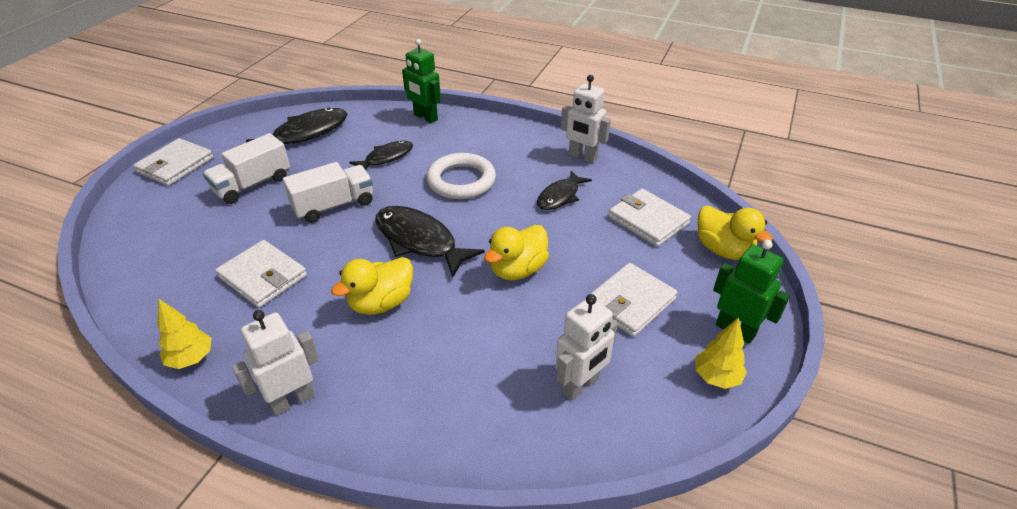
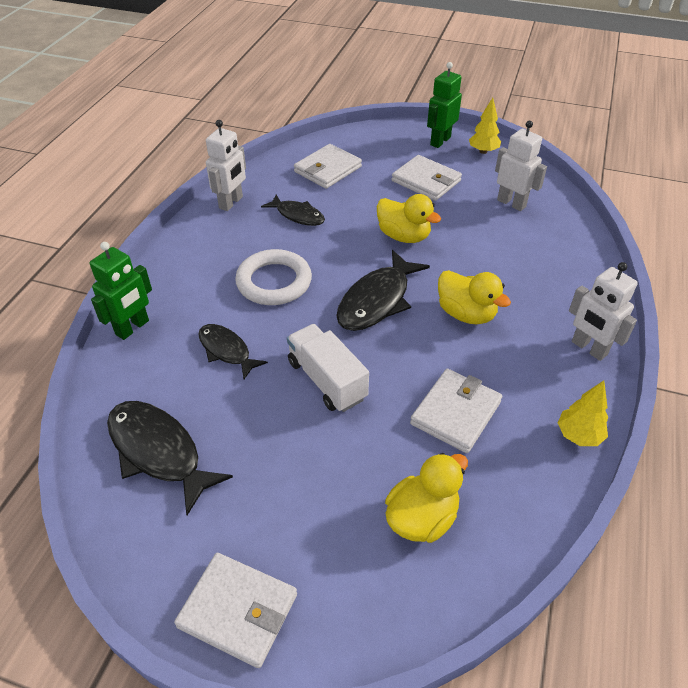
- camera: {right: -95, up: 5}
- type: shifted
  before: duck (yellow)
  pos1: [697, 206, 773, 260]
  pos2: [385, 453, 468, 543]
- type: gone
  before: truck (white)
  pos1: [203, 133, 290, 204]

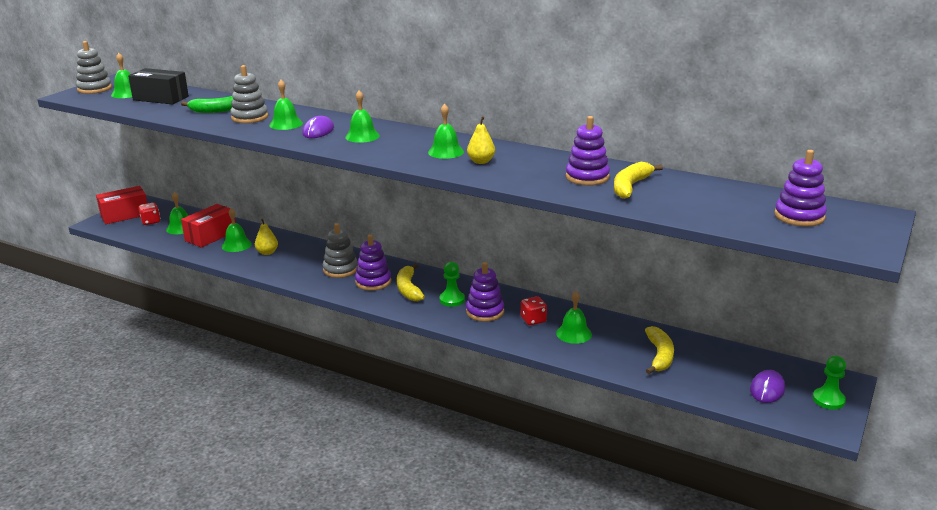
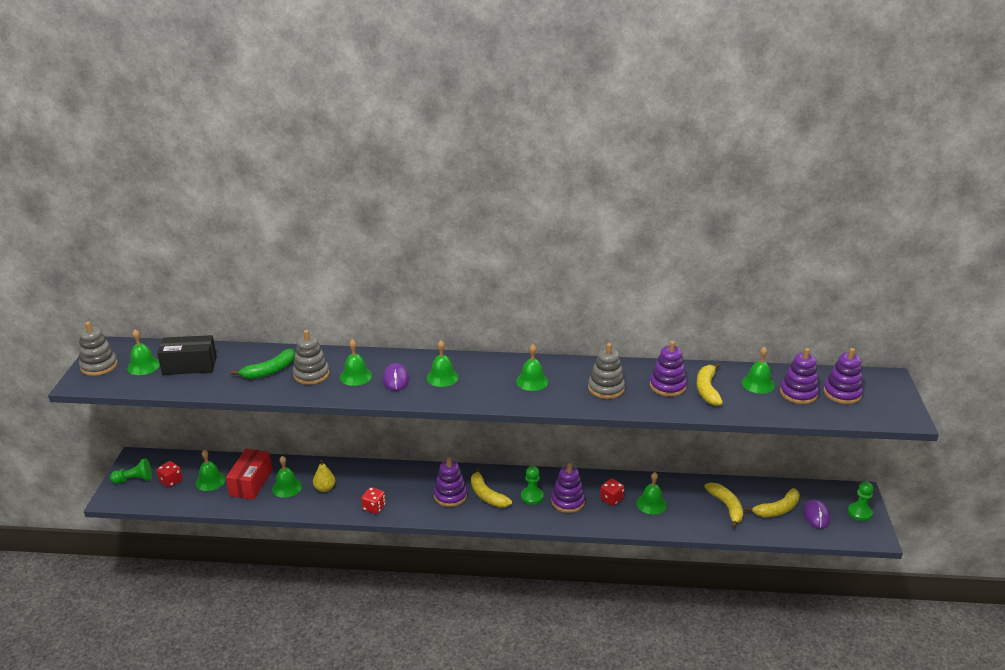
- camera: {right: -25, up: 5}
- type: swapped
  before: box (red)
  after: pawn (green)
  pos1: [96, 186, 147, 224]
  pos2: [110, 458, 152, 484]
- type: new
  after: dice (red)
  pos2: [361, 487, 386, 514]
- type: shifted
  before: stacking toy (grey)
  pos1: [323, 223, 358, 278]
  pos2: [588, 343, 625, 399]
- type: new
  after: bell (green)
  pos2: [742, 346, 775, 394]
- type: new
  after: banana (yellow)
  pos2: [745, 488, 800, 517]
- type: new
  after: stacking toy (purple)
  pos2: [780, 348, 819, 404]
- type: gone
  before: pear (yellow)
  pos1: [467, 116, 495, 164]

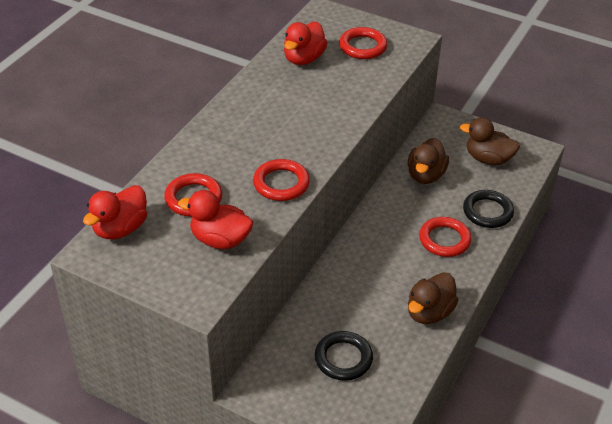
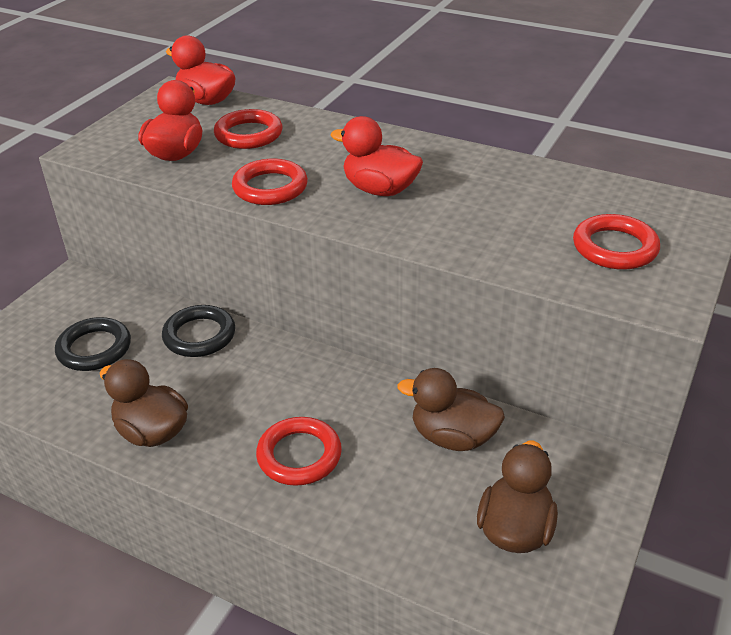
- camera: {right: 90, up: -5}
- type: shifted
  before: ring (black)
  pos1: [463, 190, 514, 228]
  pos2: [162, 305, 235, 357]
- type: shifted
  before: duck (red)
  pos1: [284, 22, 327, 65]
  pos2: [330, 116, 423, 196]

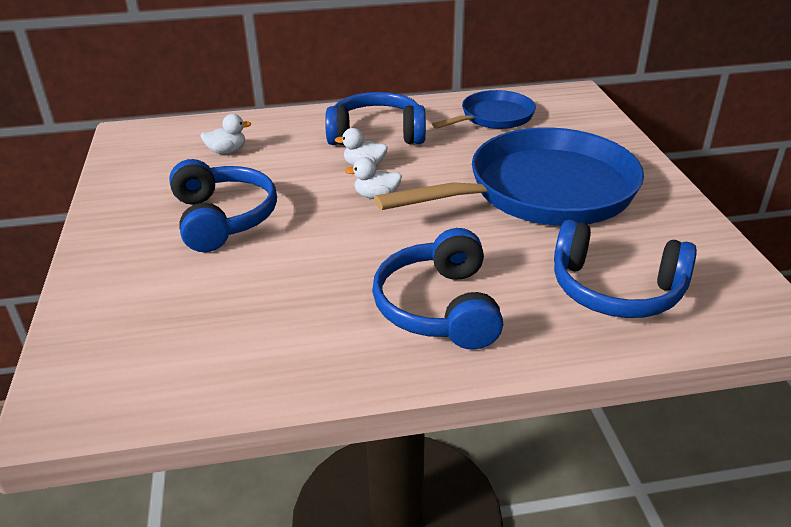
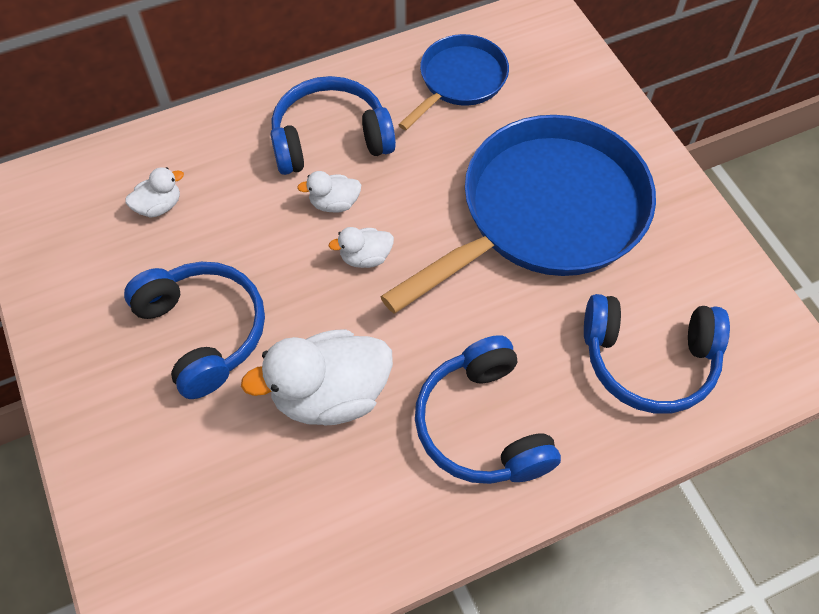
- camera: {right: -15, up: 25}
- type: new
  after: duck (white)
  pos2: [241, 329, 393, 425]

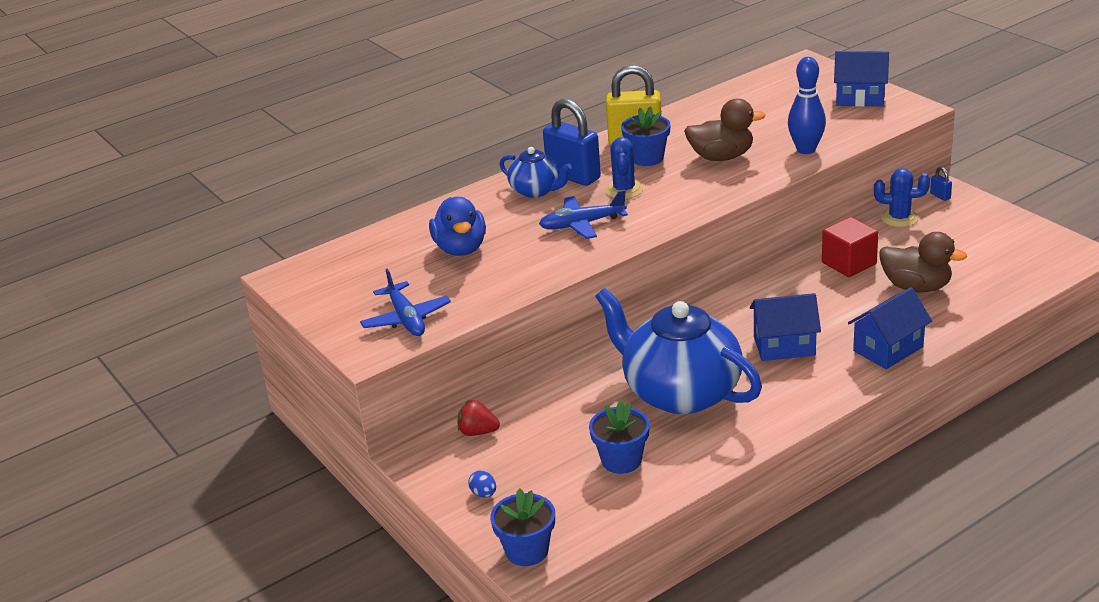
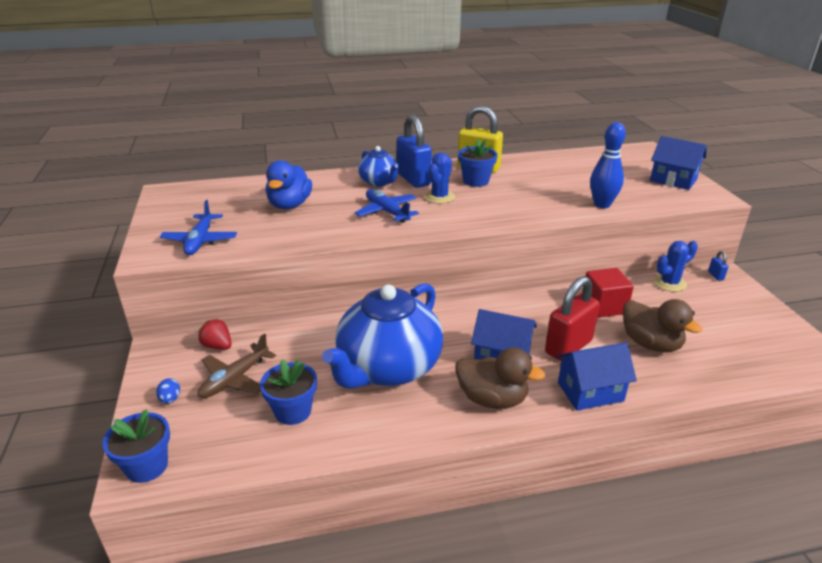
- camera: {right: 20, up: 0}
- type: new
  after: plane (brown)
  pos2: [198, 334, 276, 398]
- type: rotated
  before: teapot (blue)
  pos1: [595, 288, 762, 414]
  pos2: [322, 283, 443, 389]
  turn: -120
- type: rotated
  before: plane (blue)
  pos1: [539, 190, 628, 239]
  pos2: [355, 189, 419, 223]
  turn: 45
- type: shifted
  before: duck (brown)
  pos1: [684, 98, 766, 161]
  pos2: [455, 348, 545, 409]
- type: new
  after: padlock (red)
  pos2: [545, 276, 600, 361]
- type: rotated
  before: cactus (blue)
  pos1: [874, 168, 930, 227]
  pos2: [653, 241, 698, 292]
  turn: -60

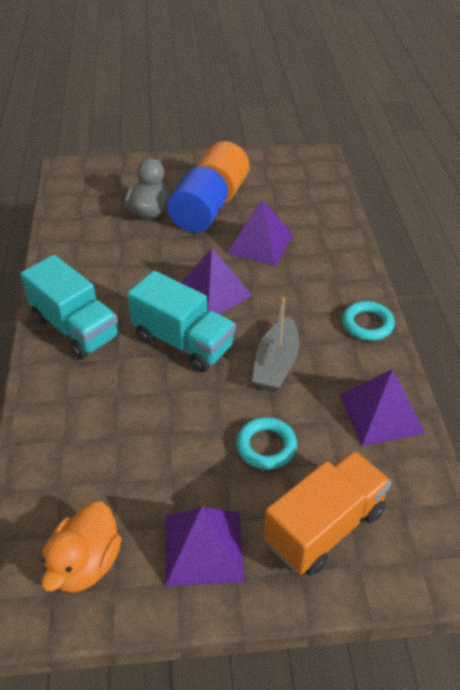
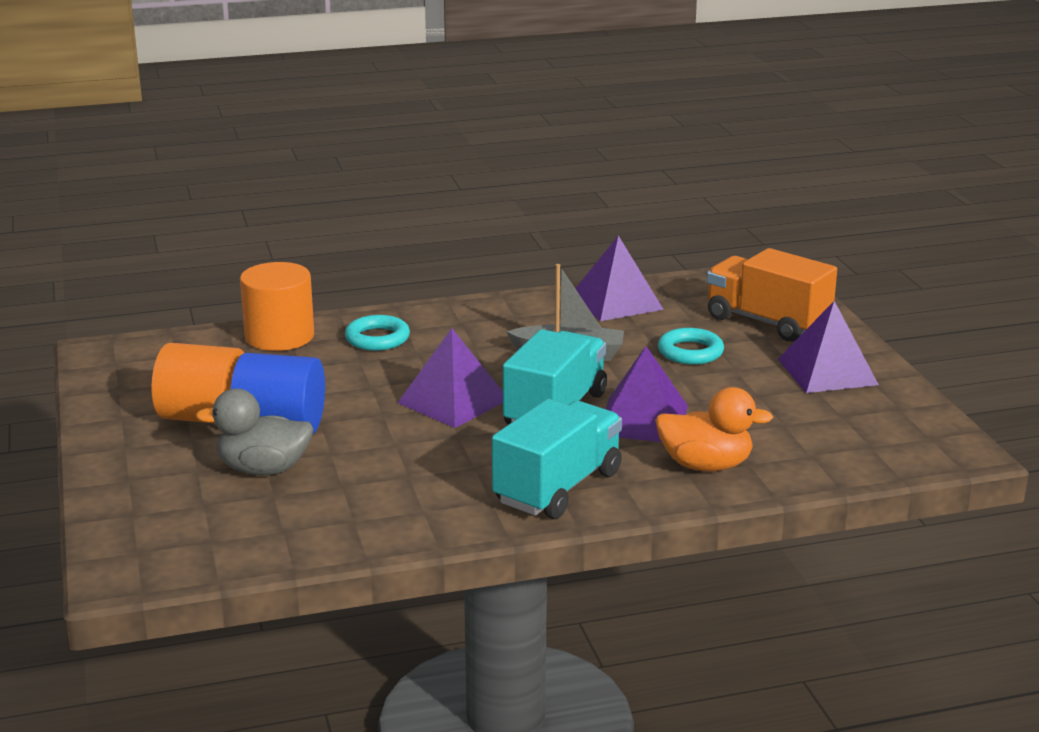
- camera: {right: -100, up: -20}
- type: new
  after: cylinder (orange)
  pos2: [240, 262, 314, 351]
- type: shifted
  before: ring (turquoise)
  pos1: [342, 301, 395, 341]
  pos2: [345, 315, 410, 351]
- type: shifted
  before: pyramid (purple)
  pos1: [227, 200, 293, 266]
  pos2: [606, 346, 688, 442]
- type: shifted
  before: duck (orange)
  pos1: [41, 501, 122, 593]
  pos2: [655, 387, 773, 471]

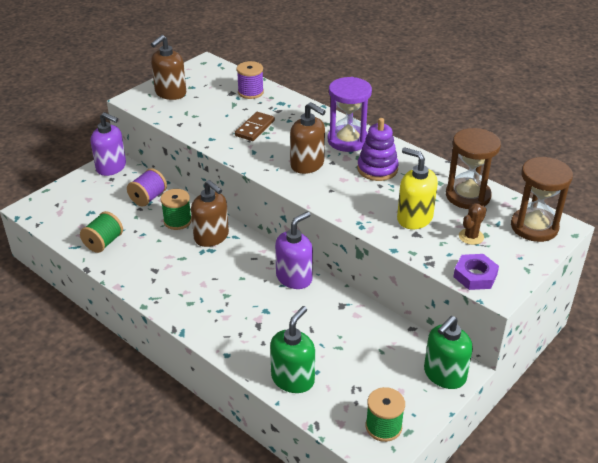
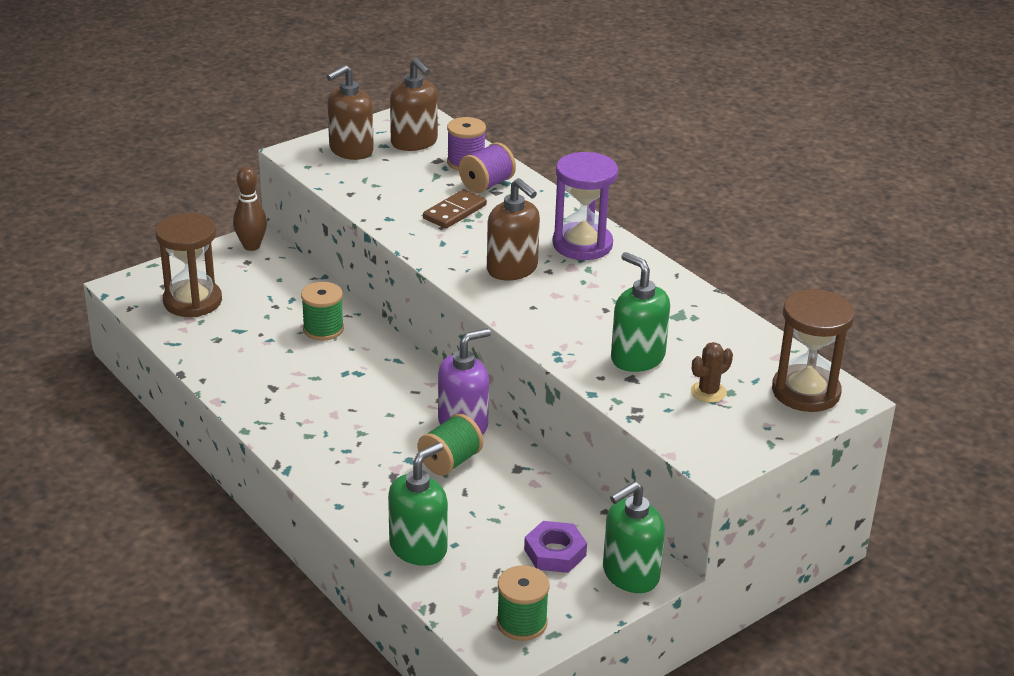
- camera: {right: 10, up: -5}
- type: shifted
  before: hourglass (brown)
  pos1: [446, 128, 501, 209]
  pos2: [155, 213, 222, 317]
- type: swapped
  before: soap dispenser (purple)
  after: bowling pin (brown)
  pos1: [91, 112, 126, 176]
  pos2: [233, 166, 267, 251]
- type: shifted
  before: soap dispenser (brown)
  pos1: [191, 180, 229, 247]
  pos2: [390, 58, 438, 151]
- type: shifted
  before: spool (green)
  pos1: [80, 211, 123, 253]
  pos2: [418, 413, 483, 476]
- type: shifted
  before: spool (purple)
  pos1: [127, 168, 167, 207]
  pos2: [459, 142, 516, 193]
- type: shifted
  before: nut (purple)
  pos1: [453, 254, 499, 290]
  pos2: [524, 521, 587, 573]
- type: repainted
  before: soap dispenser (yellow)
  after: soap dispenser (green)
  pos1: [397, 147, 438, 229]
  pos2: [611, 252, 670, 372]
- type: gone
  before: stacking toy (purple)
  pos1: [357, 118, 399, 181]

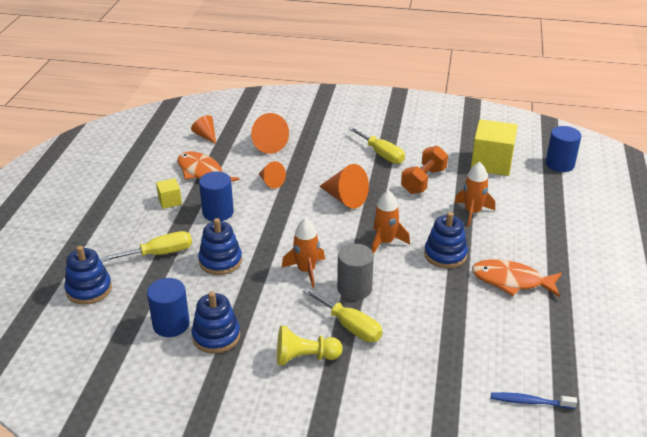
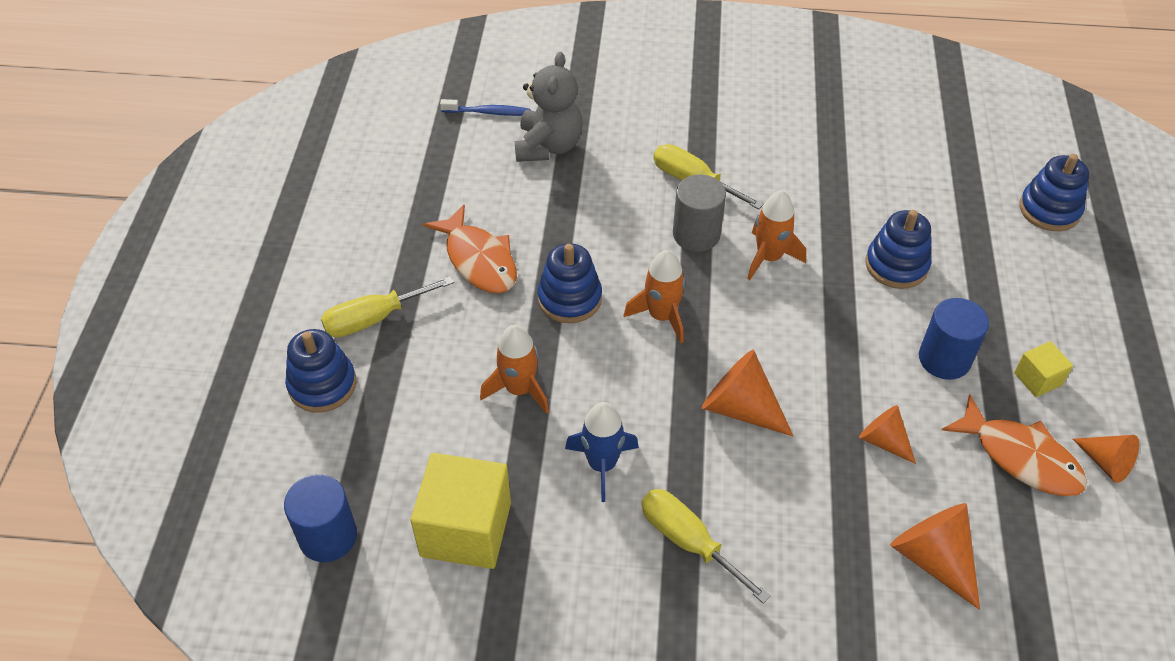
- camera: {right: 175, up: 15}
- type: shifted
  before: stacking toy (blue)
  pos1: [191, 291, 240, 354]
  pos2: [285, 329, 357, 413]
- type: shifted
  before: screwdriver (yellow)
  pos1: [101, 231, 192, 262]
  pos2: [321, 276, 454, 338]
- type: rotated
  before: fish (orange)
  pos1: [472, 259, 562, 297]
  pos2: [423, 205, 517, 293]
  turn: 45
- type: new
  after: teddy bear (grey)
  pos2: [515, 52, 583, 162]
- type: swapped
  before: dumbbell (orange)
  after: rocket (blue)
  pos1: [401, 146, 448, 194]
  pos2: [565, 402, 639, 502]
- type: shifted
  before: cone (orange)
  pos1: [191, 115, 216, 144]
  pos2: [1073, 435, 1139, 483]
- type: gone
  before: cylinder (blue)
  pos1: [147, 278, 190, 337]
- type: gone
  before: pawn (yellow)
  pos1: [277, 326, 342, 365]

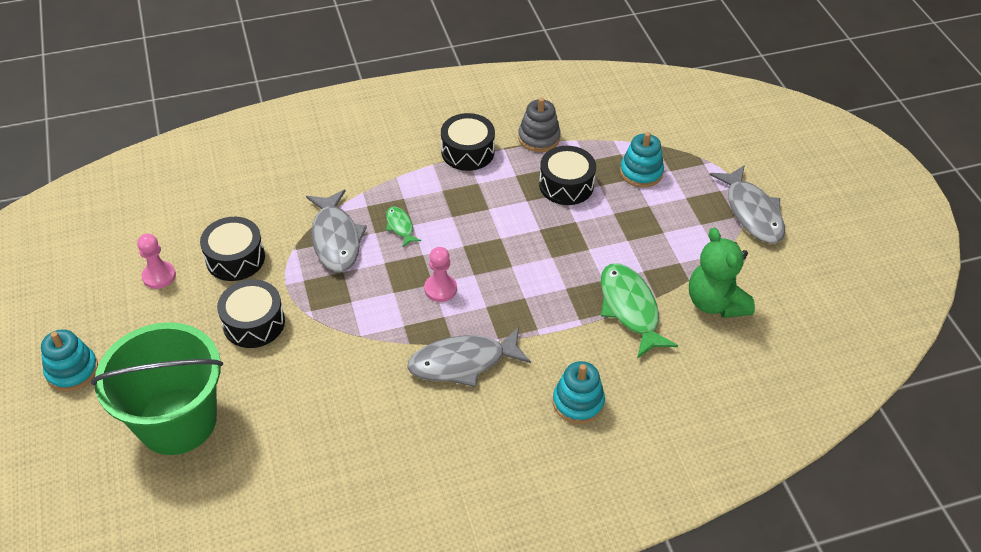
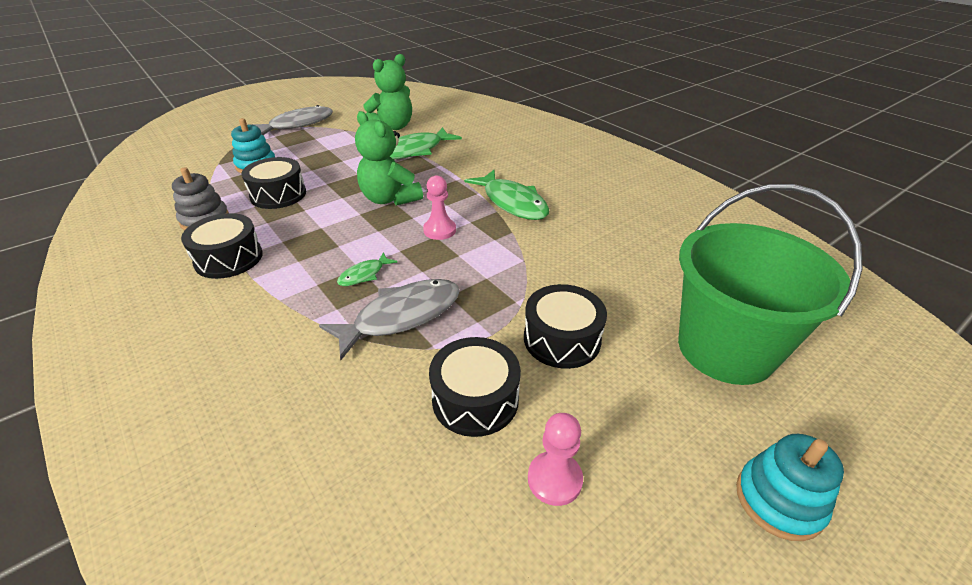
- camera: {right: -110, up: -10}
- type: new
  after: teddy bear (green)
  pos2: [355, 111, 423, 206]
- type: repainted
  before: fish (grey)
  after: fish (green)
  pos1: [407, 327, 531, 387]
  pos2: [464, 170, 549, 220]
- type: gone
  before: stacking toy (turquoise)
  pos1: [553, 361, 605, 424]

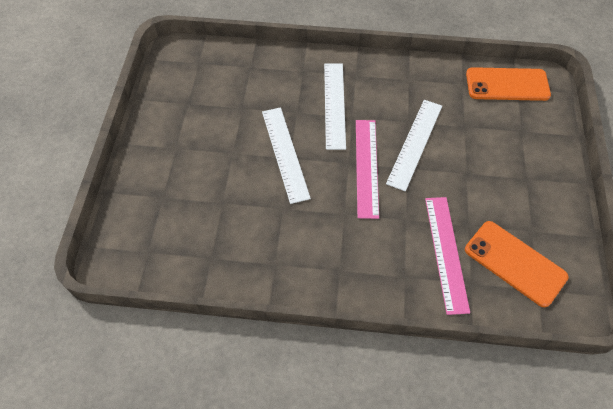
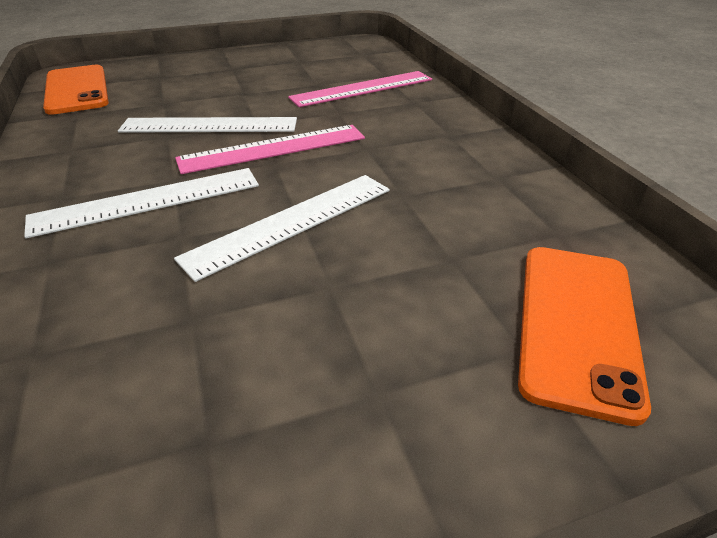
- camera: {right: -115, up: -20}
- type: shifted
  before: phone (orange)
  pos1: [465, 221, 569, 307]
  pos2: [518, 247, 651, 426]

